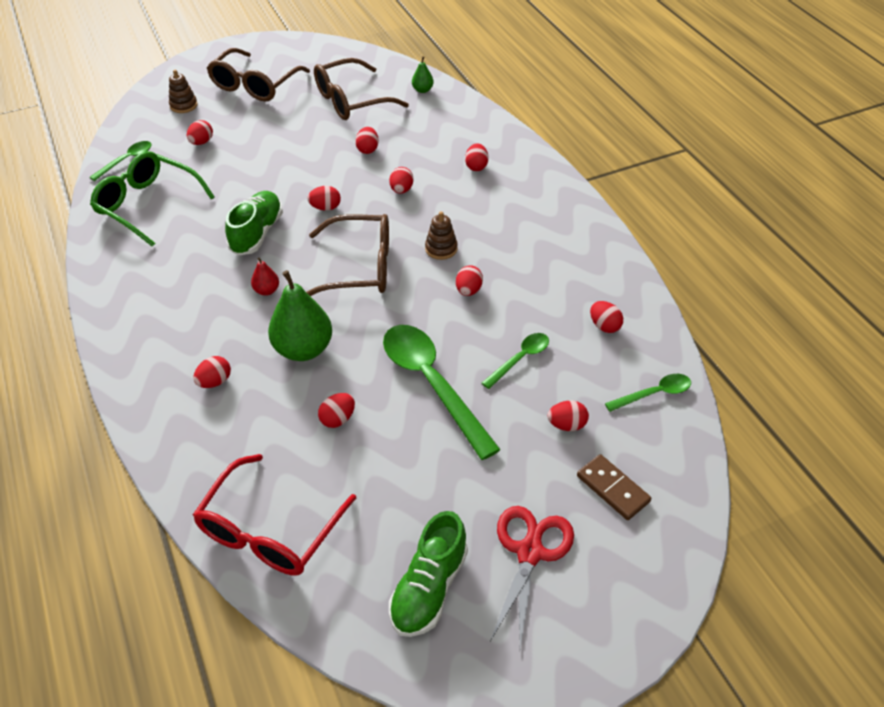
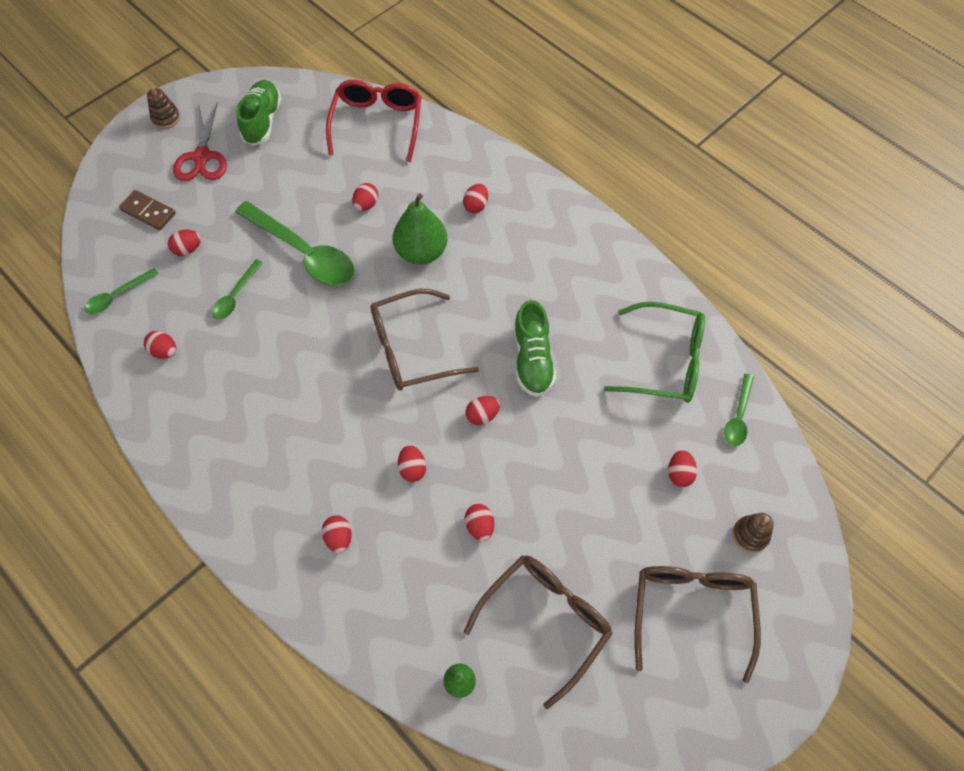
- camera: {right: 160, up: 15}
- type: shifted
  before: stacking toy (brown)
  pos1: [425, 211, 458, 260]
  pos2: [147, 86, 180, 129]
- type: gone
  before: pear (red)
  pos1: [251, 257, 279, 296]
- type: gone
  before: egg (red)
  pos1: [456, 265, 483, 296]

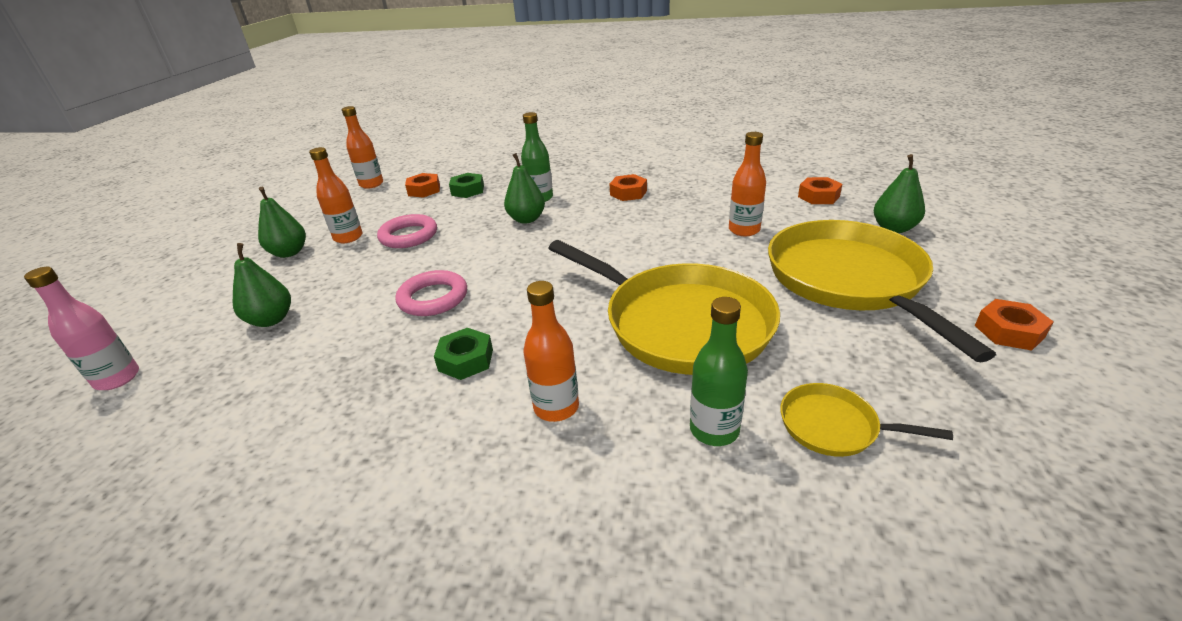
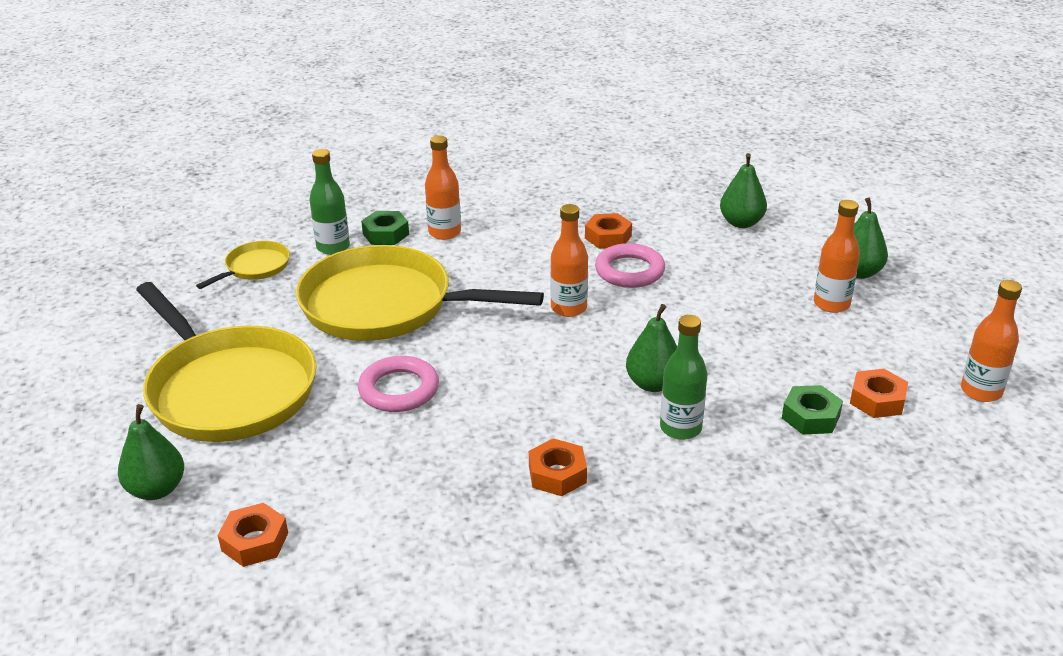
- camera: {right: 150, up: 0}
- type: rotated
  before: pan (yellow)
  pos1: [780, 383, 953, 457]
  pos2: [196, 241, 290, 289]
  turn: -45
- type: shifted
  before: ring (pink)
  pos1: [377, 214, 437, 248]
  pos2: [358, 356, 439, 412]
- type: shifted
  before: nut (green)
  pos1: [434, 328, 493, 380]
  pos2: [361, 211, 409, 245]
- type: shifted
  before: bottle (orange)
  pos1: [729, 132, 766, 236]
  pos2: [550, 204, 588, 317]
- type: shifted
  before: nut (orange)
  pos1: [975, 299, 1054, 351]
  pos2: [585, 213, 632, 249]
- type: gone
  before: bottle (pink)
  pos1: [24, 267, 139, 390]

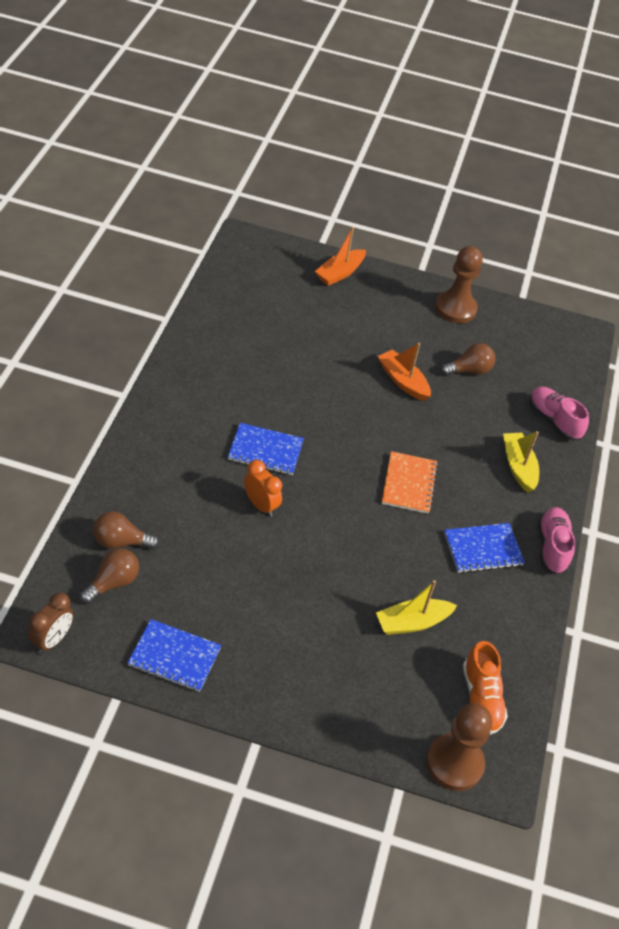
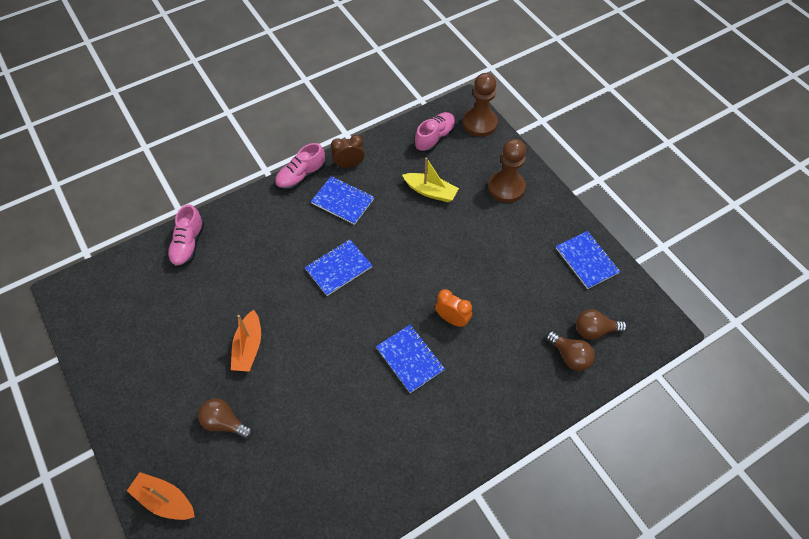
- camera: {right: -130, up: 10}
- type: rotated
  before: boat (orange)
  pos1: [315, 227, 366, 286]
  pos2: [127, 472, 195, 520]
  turn: -150
- type: shifted
  before: light bulb (brown)
  pos1: [440, 343, 495, 376]
  pos2: [198, 398, 253, 439]
- type: repainted
  before: notebook (orange)
  after: notebook (blue)
  pos1: [382, 451, 438, 514]
  pos2: [305, 239, 372, 296]
- type: shifted
  before: clock (brown)
  pos1: [28, 592, 74, 653]
  pos2: [331, 135, 365, 168]
- type: repainted
  before: shoe (orange)
  after: shoe (pink)
  pos1: [463, 641, 508, 735]
  pos2: [415, 112, 456, 153]
- type: rotated
  before: clock (orange)
  pos1: [244, 460, 282, 517]
  pos2: [435, 289, 472, 327]
  turn: 120
- type: shifted
  before: pawn (brown)
  pos1: [435, 246, 483, 323]
  pos2: [488, 139, 526, 203]
- type: gone
  before: boat (yellow)
  pos1: [503, 431, 539, 493]

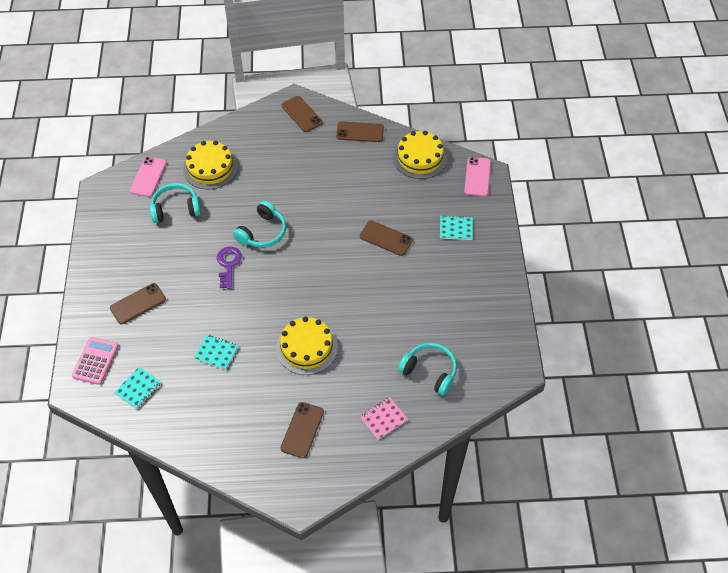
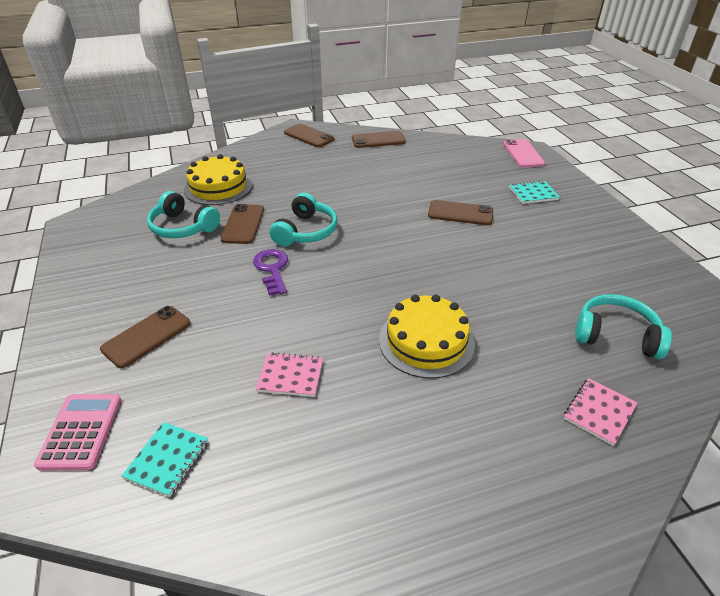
- camera: {right: -15, up: -15}
- type: rotated
  before: headphones (turquoise)
  pos1: [150, 183, 201, 223]
  pos2: [147, 191, 220, 238]
  turn: -120
- type: shifted
  before: phone (brown)
  pos1: [281, 402, 324, 458]
  pos2: [221, 204, 264, 244]
- type: repainted
  before: notebook (turquoise)
  after: notebook (pink)
  pos1: [194, 334, 238, 370]
  pos2: [256, 352, 323, 397]
- type: gone
  before: phone (pink)
  pos1: [130, 157, 166, 197]
- type: gone
  before: cake (yellow)
  pos1: [393, 131, 447, 179]

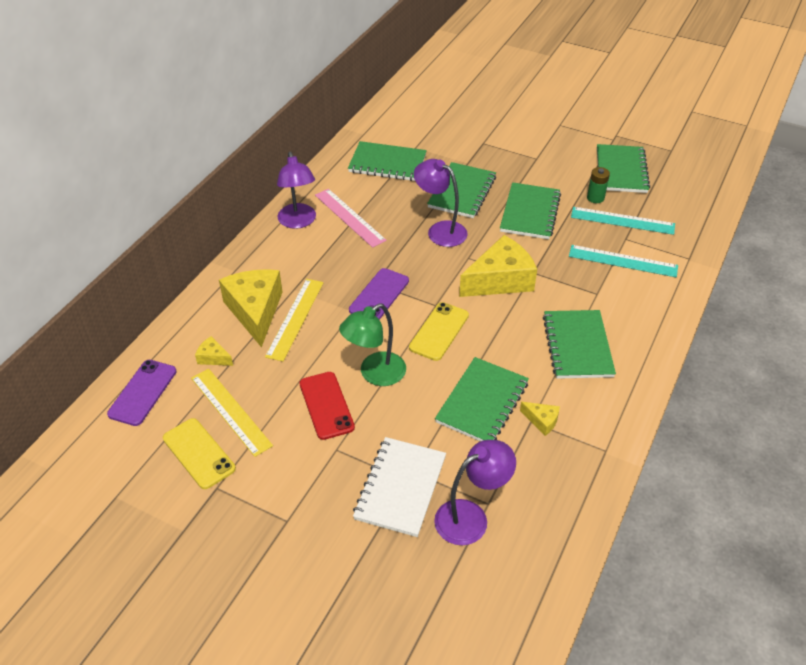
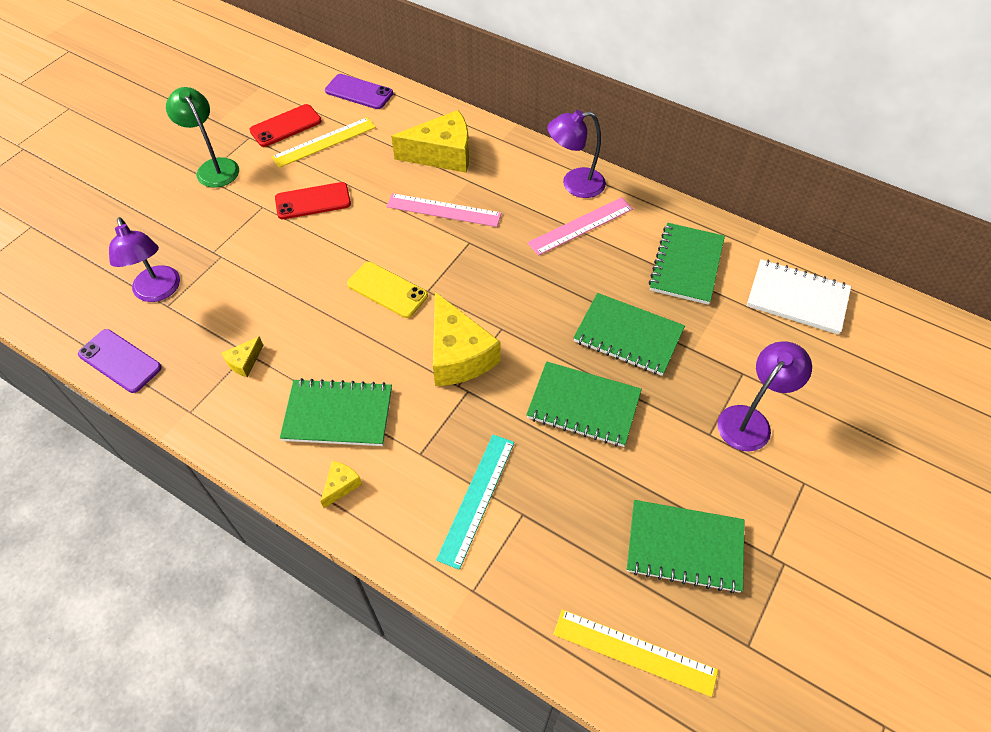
- camera: {right: 95, up: 10}
- type: shifted
  before: phone (purple)
  pos1: [349, 268, 409, 320]
  pos2: [78, 329, 162, 393]
- type: shifted
  before: lamp (green)
  pos1: [339, 303, 406, 386]
  pos2: [166, 87, 239, 188]
- type: repainted
  before: phone (yellow)
  after: phone (red)
  pos1: [163, 418, 236, 489]
  pos2: [249, 104, 322, 147]
- type: shifted
  before: cheese (yellow)
  pos1: [195, 336, 233, 366]
  pos2: [320, 461, 362, 508]
- type: new
  after: ruler (pink)
  pos2: [386, 193, 502, 227]
- type: shifted
  before: ruler (yellow)
  pos1: [265, 279, 324, 362]
  pos2: [553, 609, 718, 697]
- type: shifted
  before: lamp (purple)
  pos1: [414, 159, 468, 247]
  pos2: [717, 341, 812, 451]
- type: shifted
  before: notebook (white)
  pos1: [353, 437, 446, 537]
  pos2: [747, 259, 851, 335]
- type: gone
  before: notebook (green)
  pos1: [435, 357, 529, 441]
- type: gone
  before: ruler (turquoise)
  pos1: [571, 207, 675, 235]
- type: gone
  before: battery (green)
  pos1: [587, 167, 610, 203]

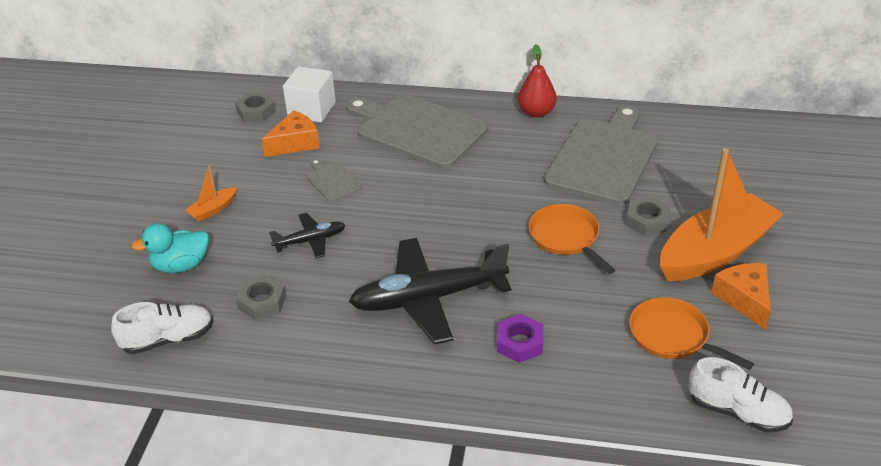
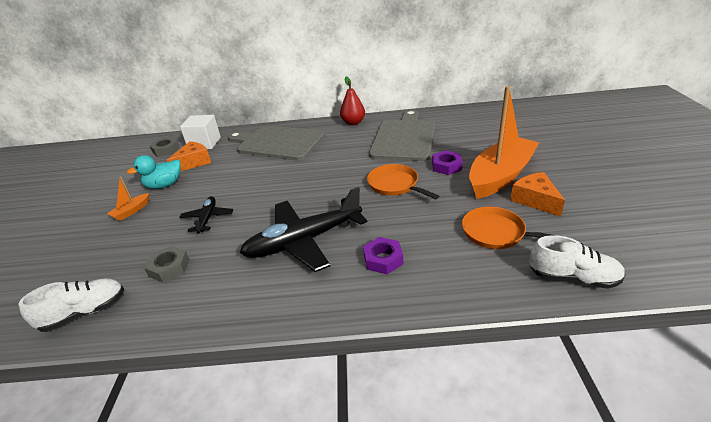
- camera: {right: -10, up: -5}
- type: shifted
  before: duck (turquoise)
  pos1: [131, 223, 209, 273]
  pos2: [127, 155, 181, 189]
- type: rotated
  before: plane (black)
  pos1: [269, 213, 345, 258]
  pos2: [179, 196, 233, 234]
  turn: -60
- type: repainted
  before: nut (grey)
  after: nut (purple)
  pos1: [626, 196, 670, 236]
  pos2: [432, 150, 463, 175]
- type: gone
  before: cutting board (grey)
  pos1: [306, 159, 362, 202]

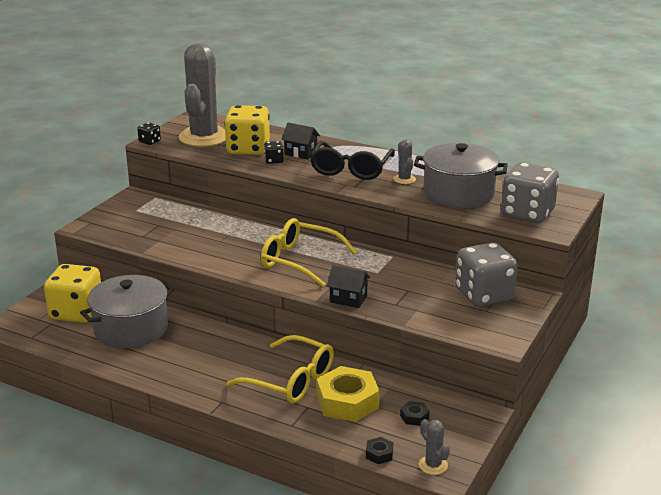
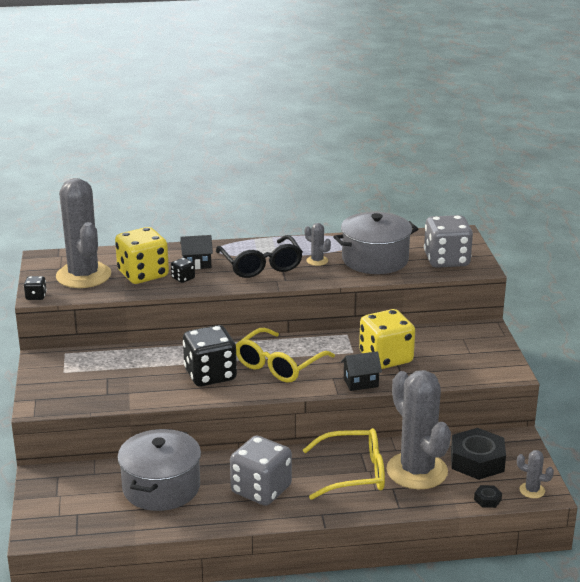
- camera: {right: -35, up: 0}
- type: new
  after: dice (black)
  pos2: [183, 325, 237, 387]
- type: shifted
  before: dice (grey)
  pos1: [456, 242, 518, 307]
  pos2: [230, 435, 292, 506]
- type: rotated
  before: glasses (yellow)
  pos1: [261, 218, 357, 287]
  pos2: [236, 328, 335, 382]
  turn: -45
- type: shifted
  before: dice (yellow)
  pos1: [44, 264, 101, 323]
  pos2: [359, 309, 415, 369]
- type: swapped
  before: nut (yellow)
  after: cactus (grey)
  pos1: [317, 366, 380, 422]
  pos2: [386, 370, 451, 489]
- type: scaled
  before: nut (black)
  pos1: [400, 401, 429, 426]
  pos2: [451, 428, 506, 480]
  scale: 2.28

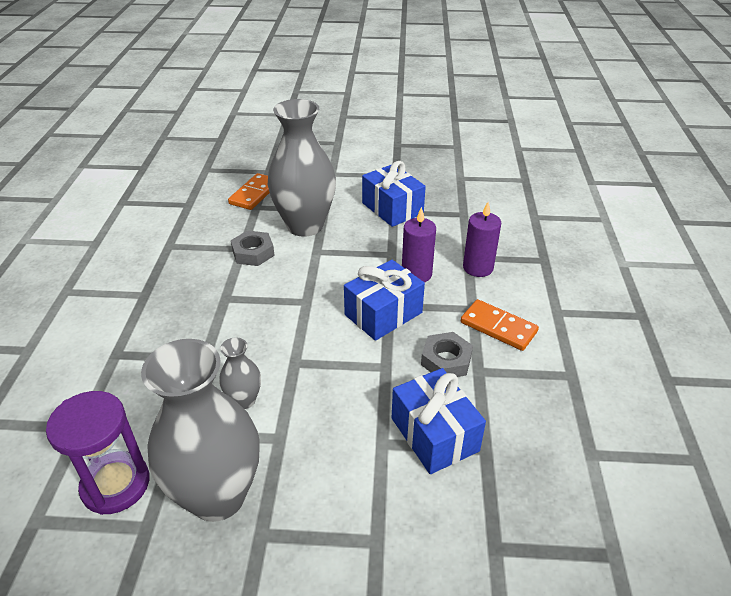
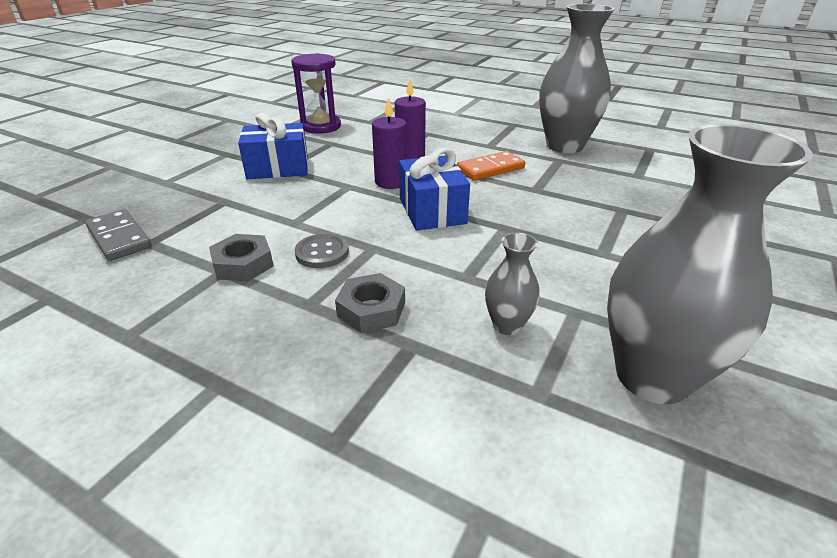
- camera: {right: -65, up: -5}
- type: repainted
  before: domino (orange)
  after: domino (grey)
  pos1: [228, 173, 270, 210]
  pos2: [85, 209, 151, 261]
- type: shifted
  before: hourglass (purple)
  pos1: [46, 391, 149, 515]
  pos2: [291, 53, 341, 134]
- type: new
  after: button (grey)
  pos2: [295, 234, 349, 268]
- type: shifted
  before: nut (grey)
  pos1: [421, 332, 473, 377]
  pos2: [335, 273, 405, 333]
- type: shifted
  before: vase (grey)
  pos1: [268, 99, 336, 237]
  pos2: [539, 4, 615, 153]
- type: gone
  before: gift (blue)
  pos1: [392, 368, 486, 474]

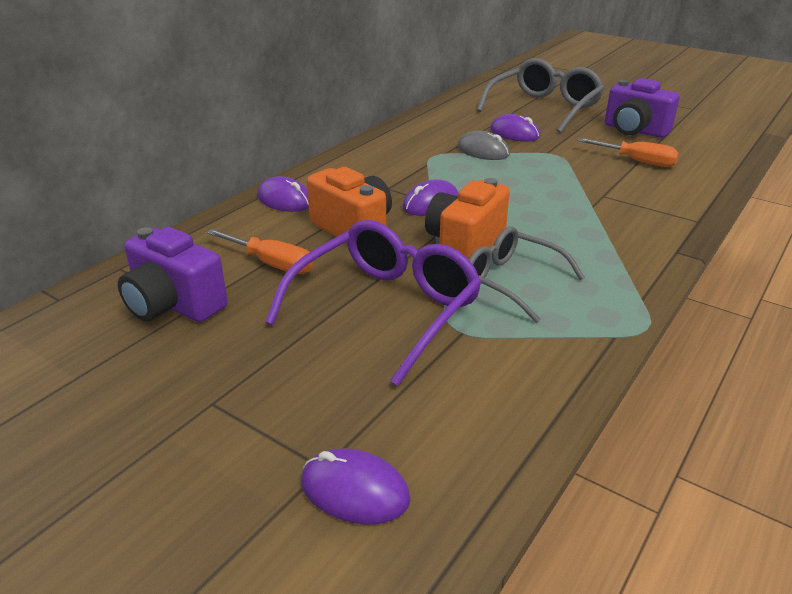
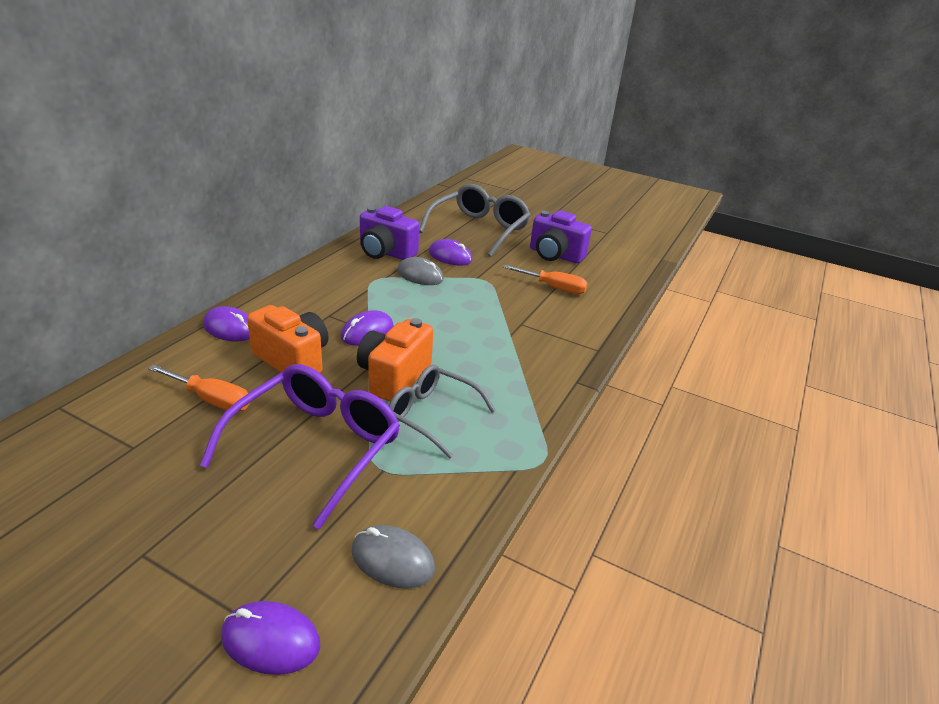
- camera: {right: -10, up: 0}
- type: new
  after: mouse (grey)
  pos2: [351, 525, 435, 589]
- type: shifted
  before: camera (purple)
  pos1: [118, 227, 228, 322]
  pos2: [360, 206, 419, 260]

